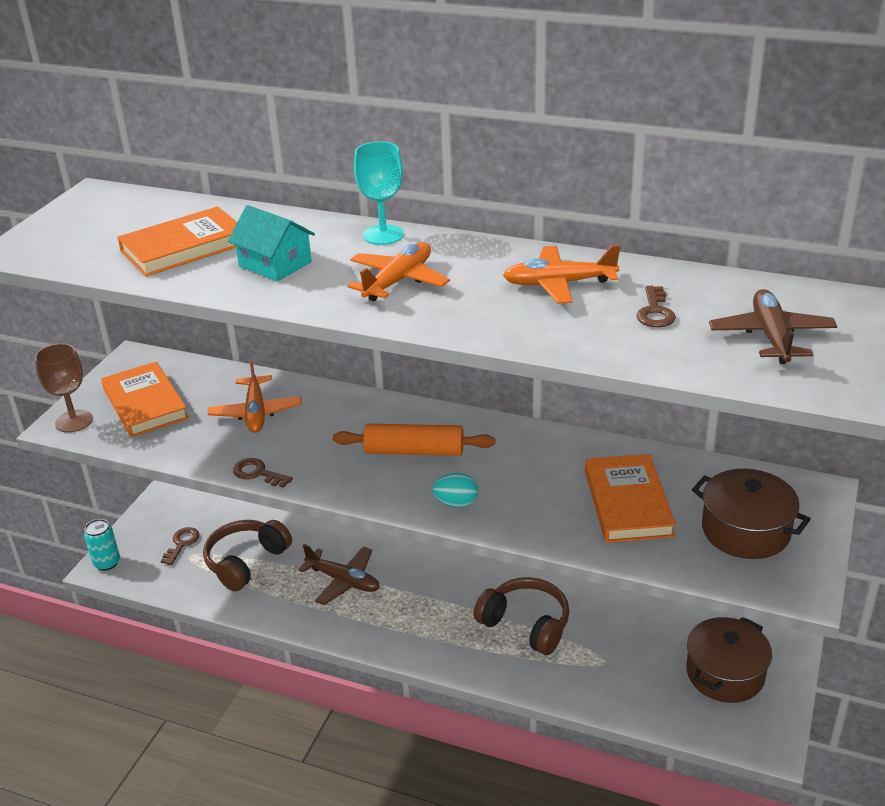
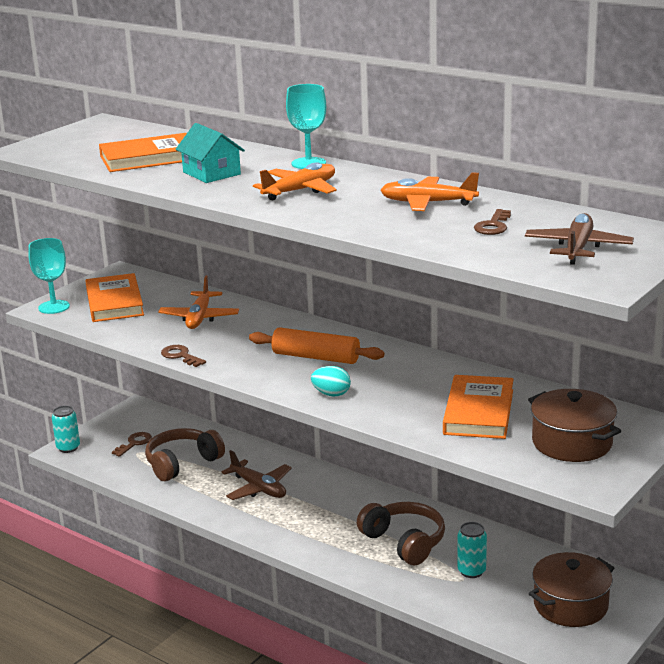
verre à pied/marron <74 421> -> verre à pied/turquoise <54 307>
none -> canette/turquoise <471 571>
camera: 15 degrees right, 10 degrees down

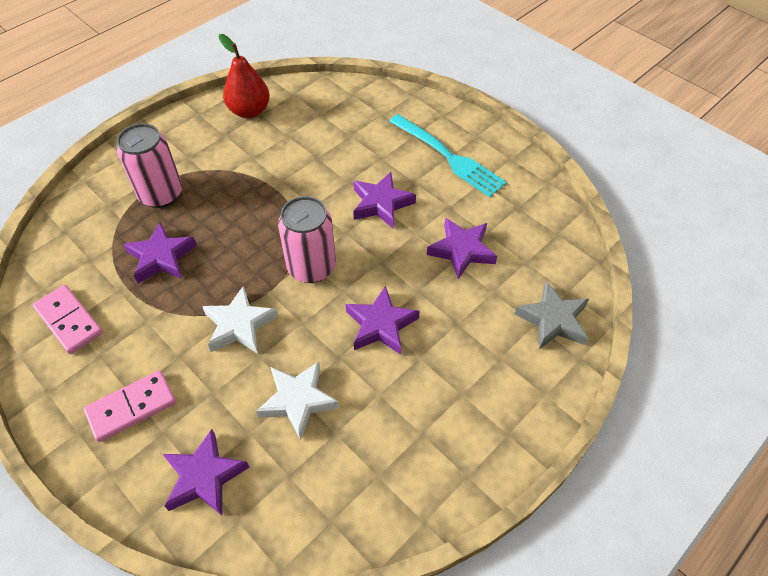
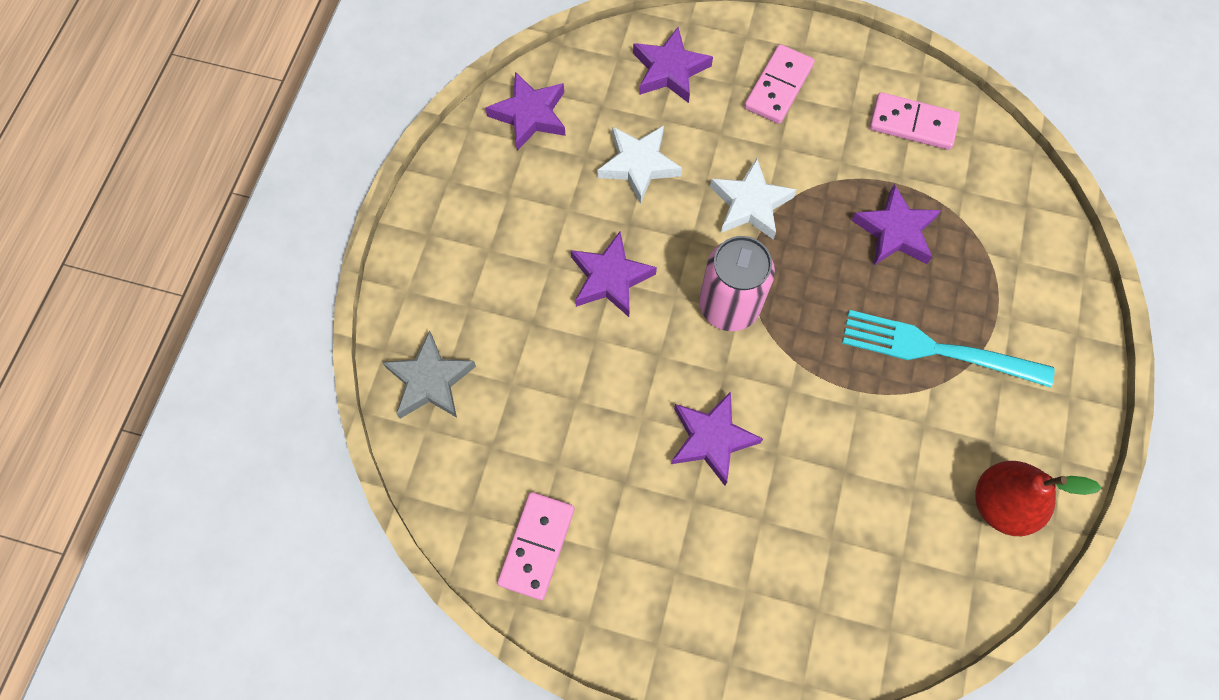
canette/rose <161 194> -> none
fourchette/turquoise <448 157> -> fourchette/turquoise <937 350>, shifted
étoile/violet <462 250> -> étoile/violet <530 115>, shifted
none -> domino/rose <537 546>
camera: 150 degrees right, 15 degrees up

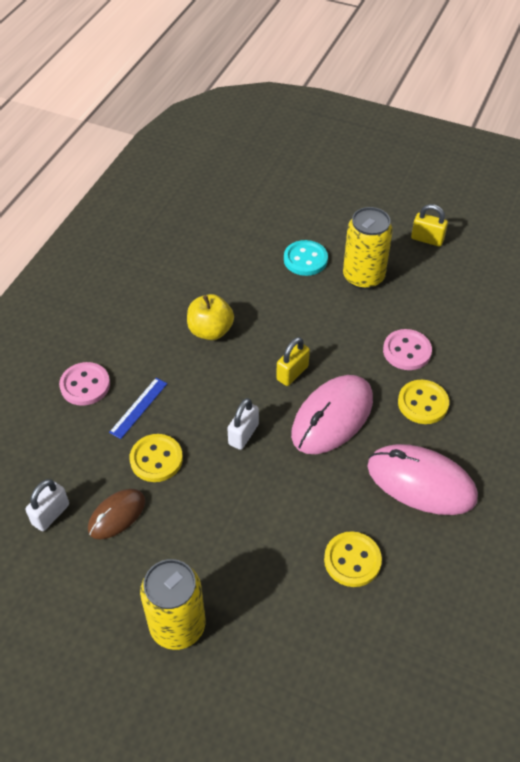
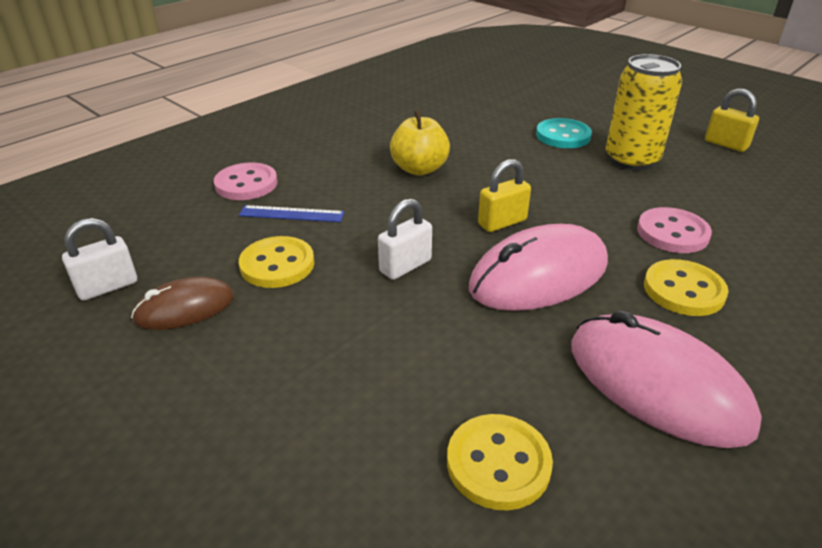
règle/bleu <139 408> -> règle/bleu <291 214>, 45 degrees clockwise
canette/jaune <177 625> -> none
camera: 20 degrees right, 15 degrees down

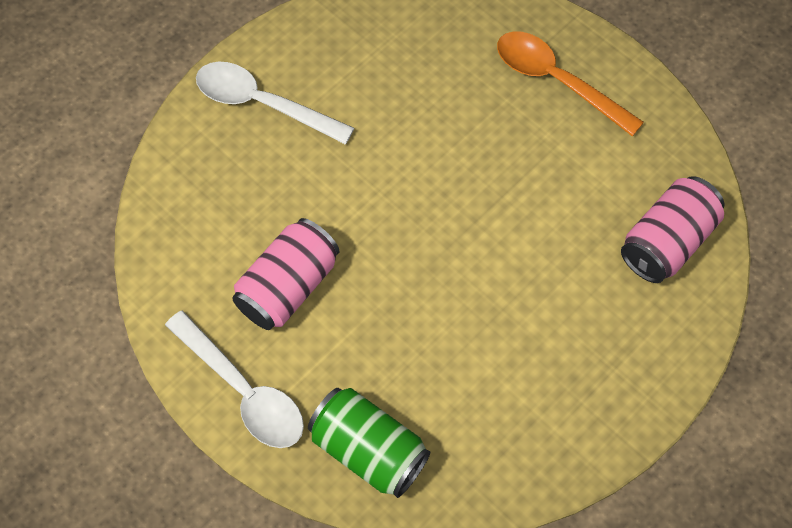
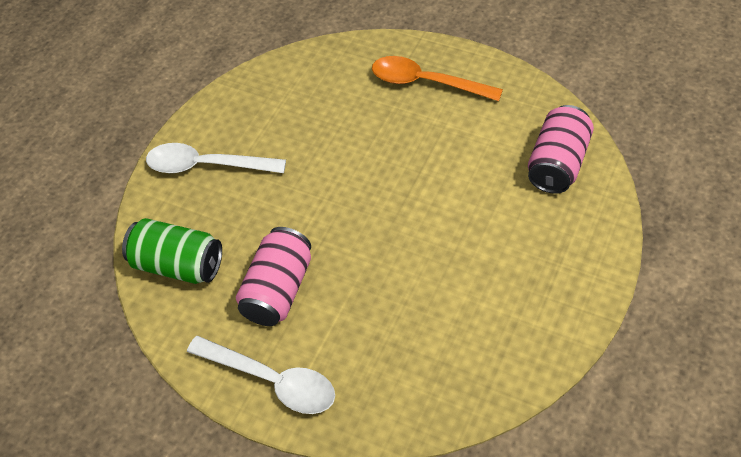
canette/vert <369 450> -> canette/vert <178 265>, shifted
camera: 15 degrees left, 10 degrees down

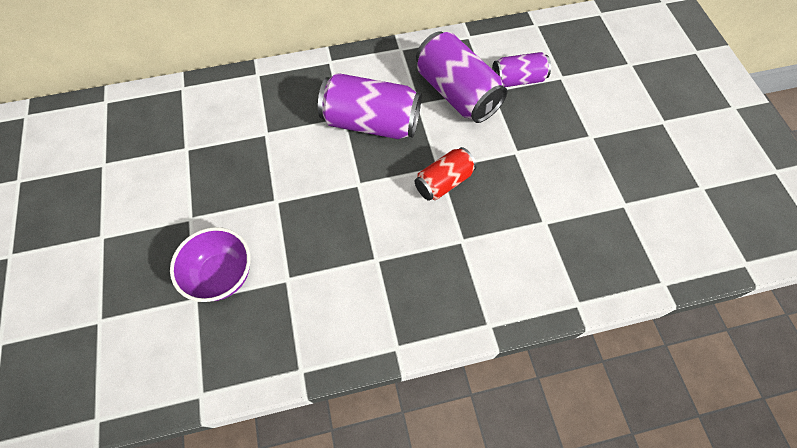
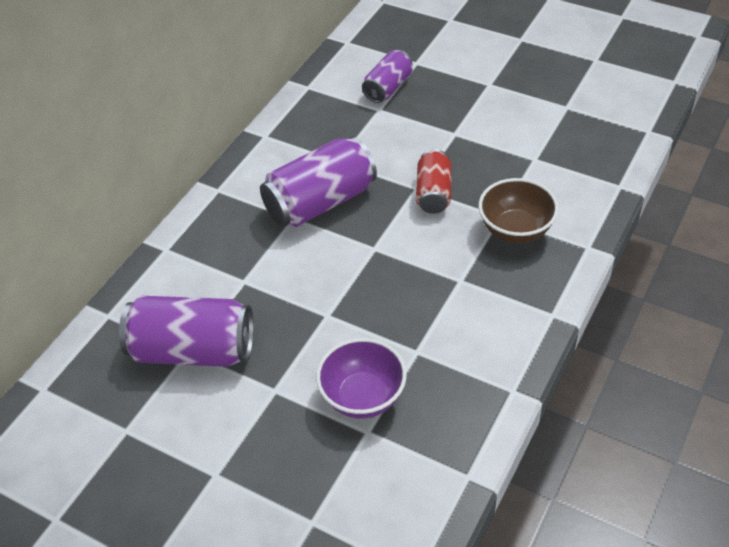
canette/violet <457 93> -> canette/violet <193 350>, shifted
none -> bol/marron <515 230>
camera: 45 degrees left, 15 degrees down

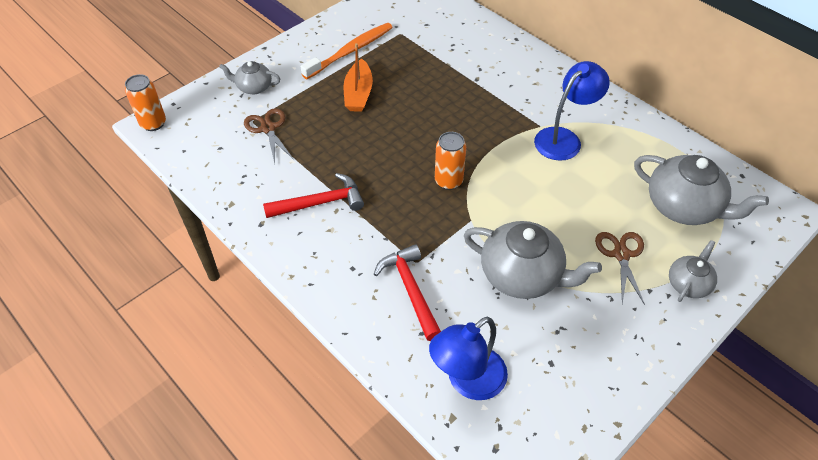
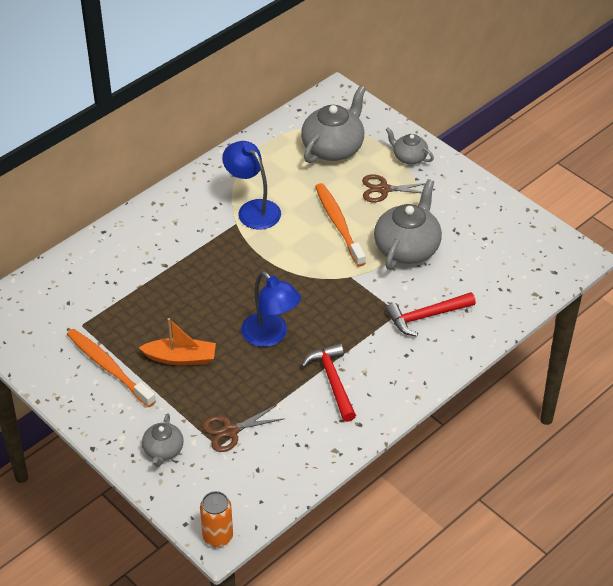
lampe/bleu <467 381> -> lampe/bleu <270 336>, shifted
canette/orange <448 181> -> none
none -> brosse à dents/orange <339 224>
camera: 90 degrees left, 5 degrees down

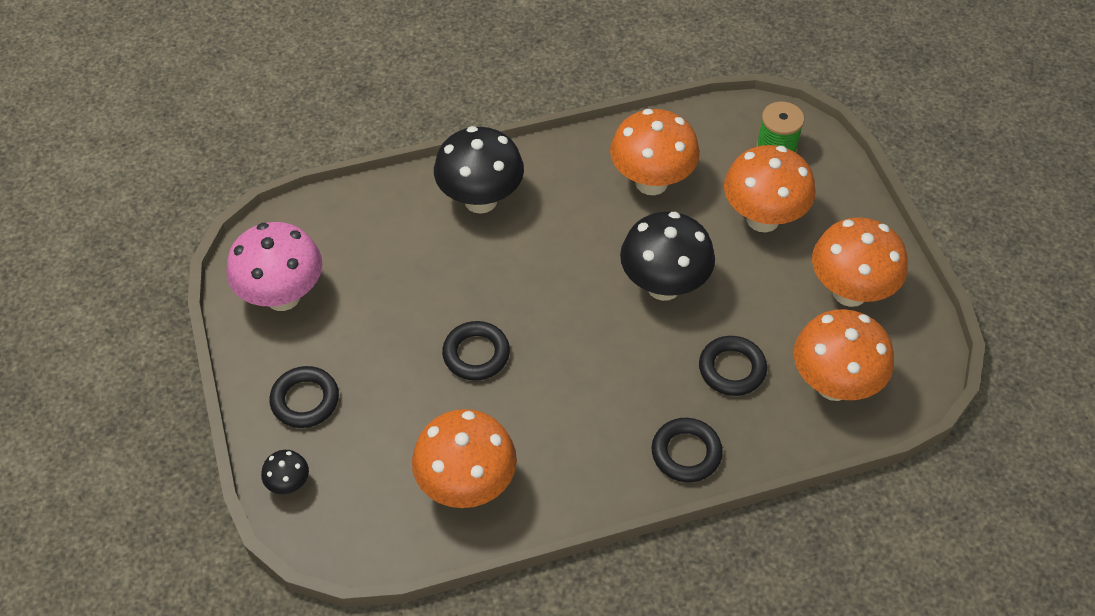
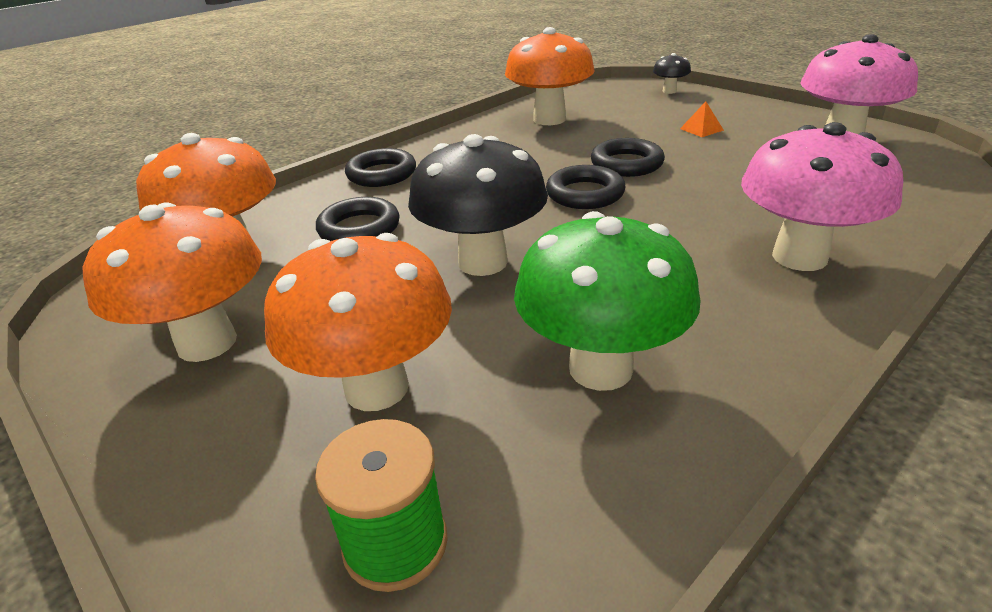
anneau/noir <305 400> -> anneau/noir <585 194>, shifted
champignon/noir <480 200> -> champignon/rose <799 257>
champignon/orange <651 182> -> champignon/vert <600 368>
none -> pyramide/orange <701 129>
camera: 155 degrees right, 20 degrees down

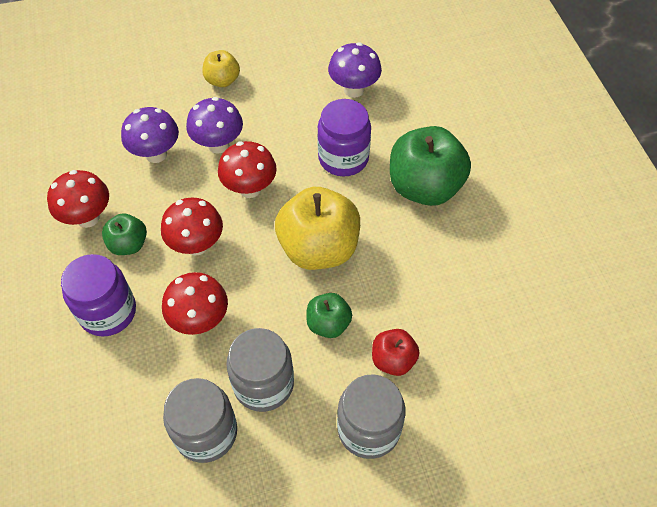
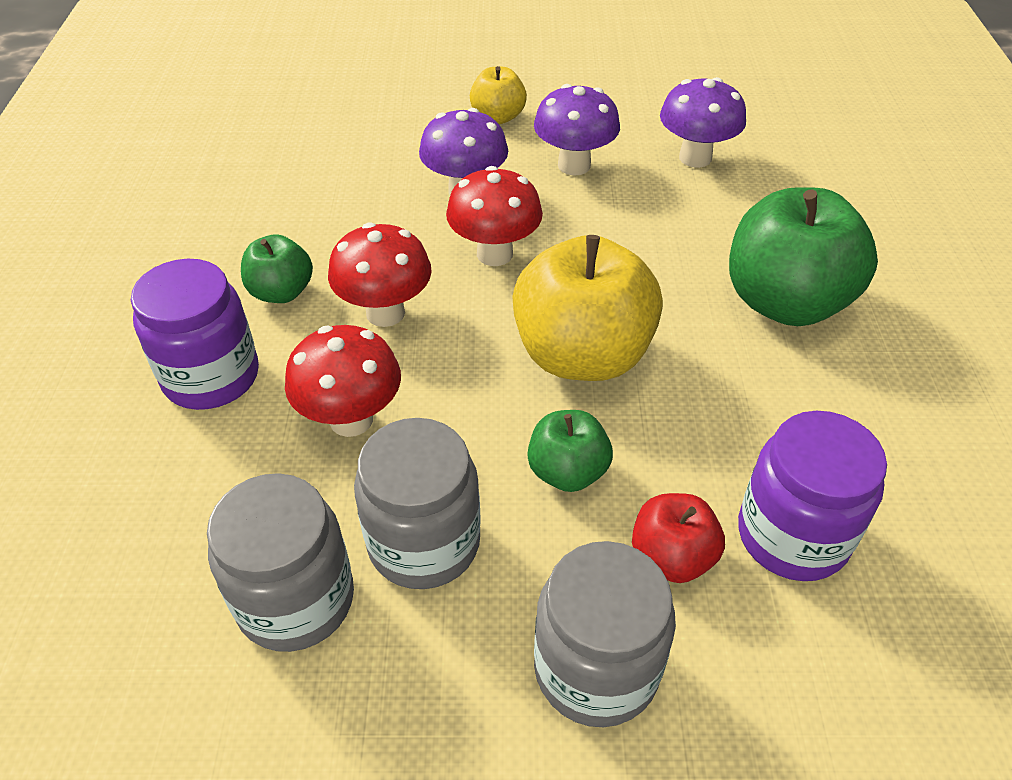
champignon/rouge <88 218> -> none
champignon/violet <156 154> -> champignon/violet <574 165>, shifted
bocal/violet <343 158> -> bocal/violet <792 535>, shifted
camera: 15 degrees right, 10 degrees down

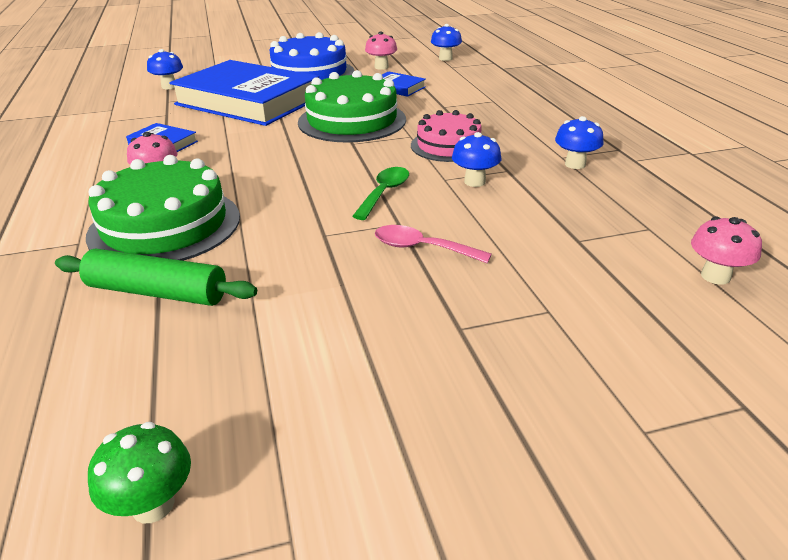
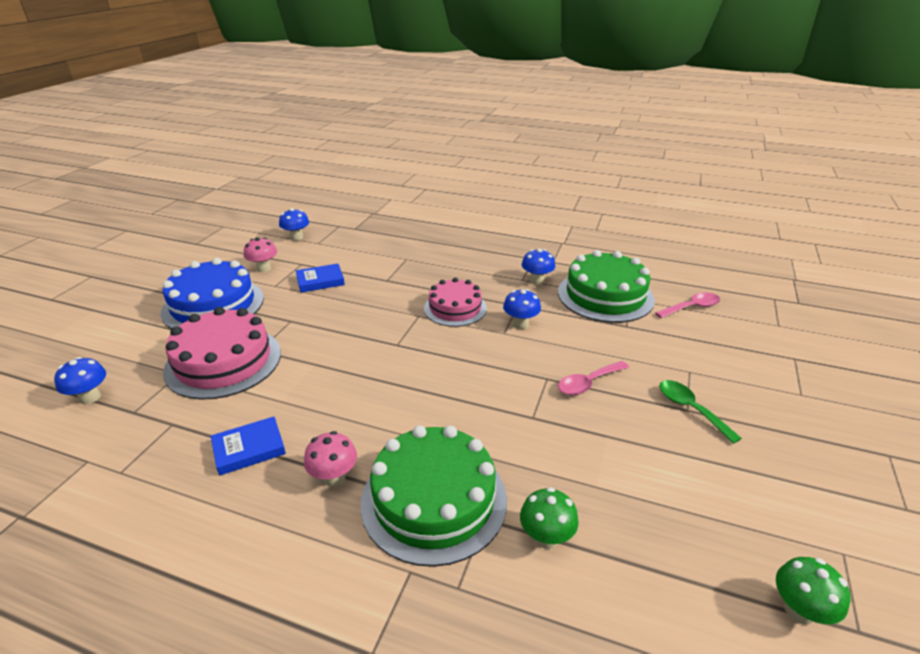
rouleau à pâtisserie/vert <157 292> -> champignon/vert <546 537>
livre/bleu <248 101> -> gâteau/rose <223 361>
gâteau/vert <352 121> -> gâteau/vert <605 295>, shifted
cuillère/vert <384 193> -> cuillère/vert <691 409>, shifted
champignon/rose <715 276> -> cuillère/rose <691 307>
camera: 55 degrees left, 0 degrees up

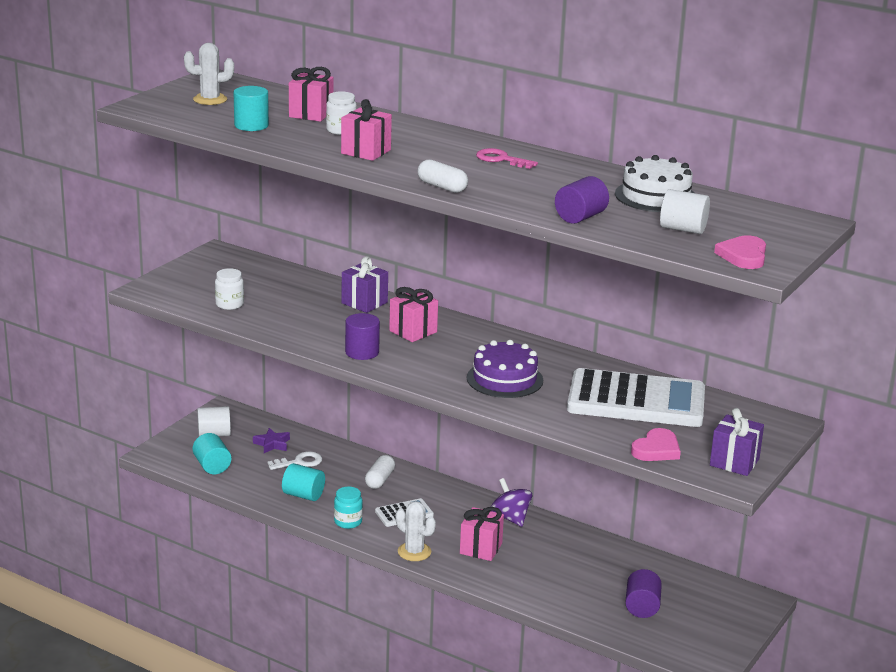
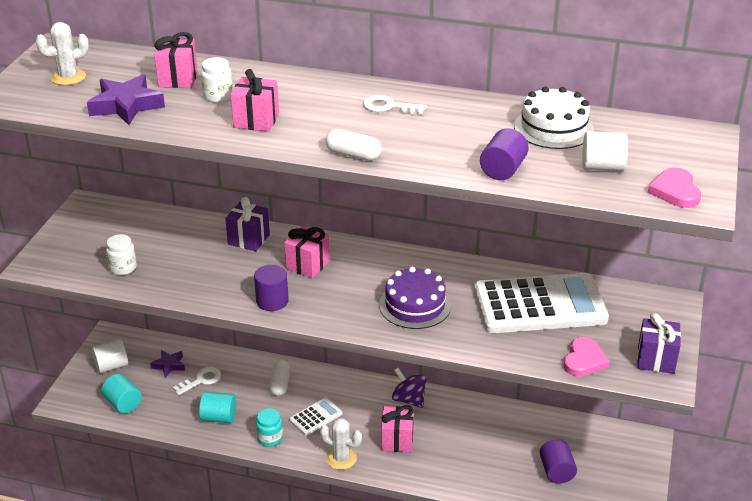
cylindre/turquoise <251 125> -> étoile/violet <126 105>
clé/rose <501 159> -> clé/blanc <388 107>
camera: 15 degrees left, 10 degrees up

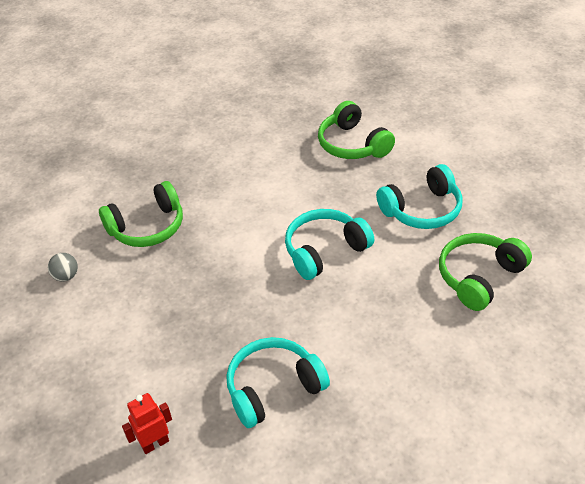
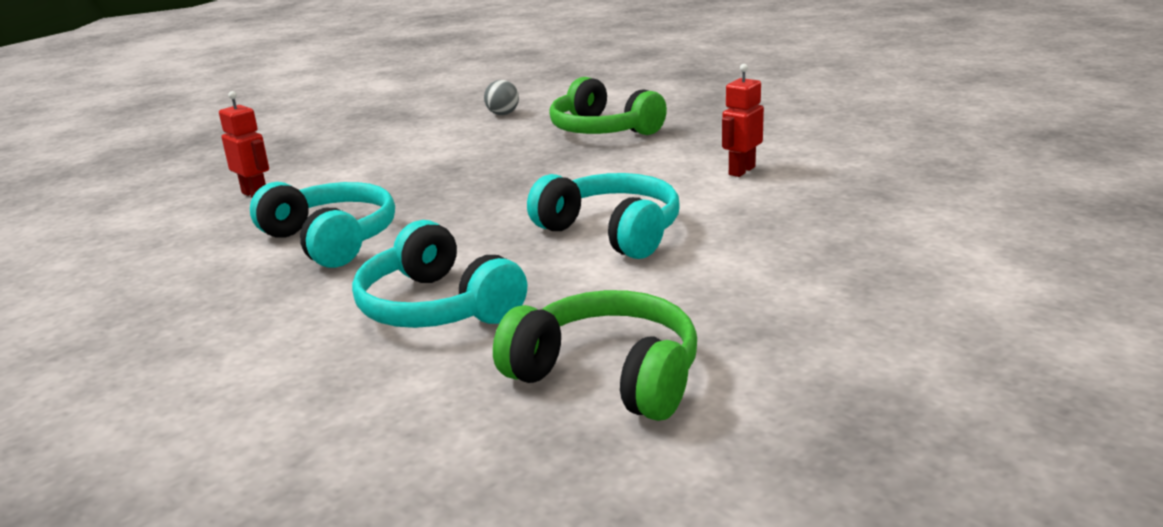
casque audio/vert <352 144> -> none
casque audio/turquoise <422 210> -> casque audio/turquoise <437 307>, shifted
none -> robot/rouge <741 171>
camera: 75 degrees right, 20 degrees down

